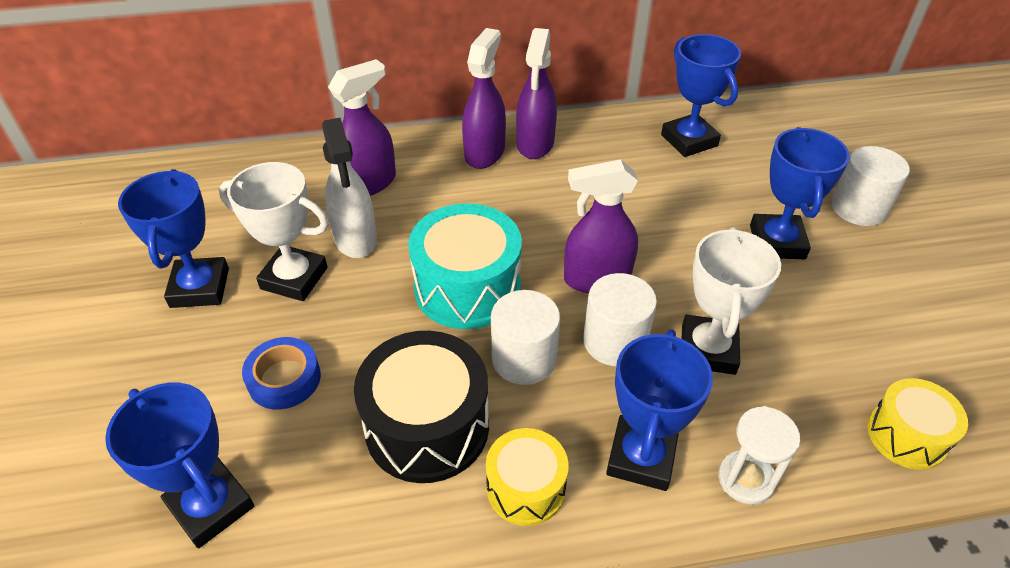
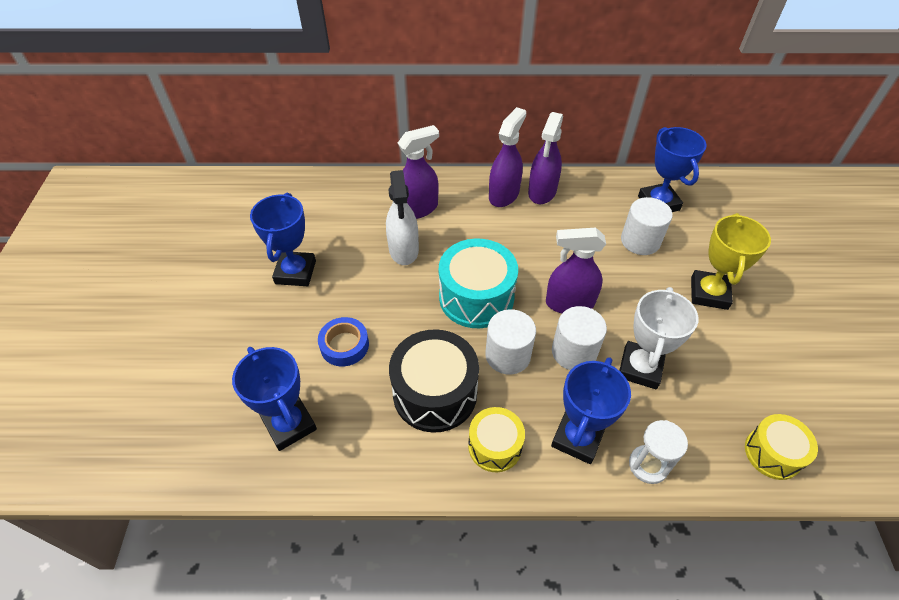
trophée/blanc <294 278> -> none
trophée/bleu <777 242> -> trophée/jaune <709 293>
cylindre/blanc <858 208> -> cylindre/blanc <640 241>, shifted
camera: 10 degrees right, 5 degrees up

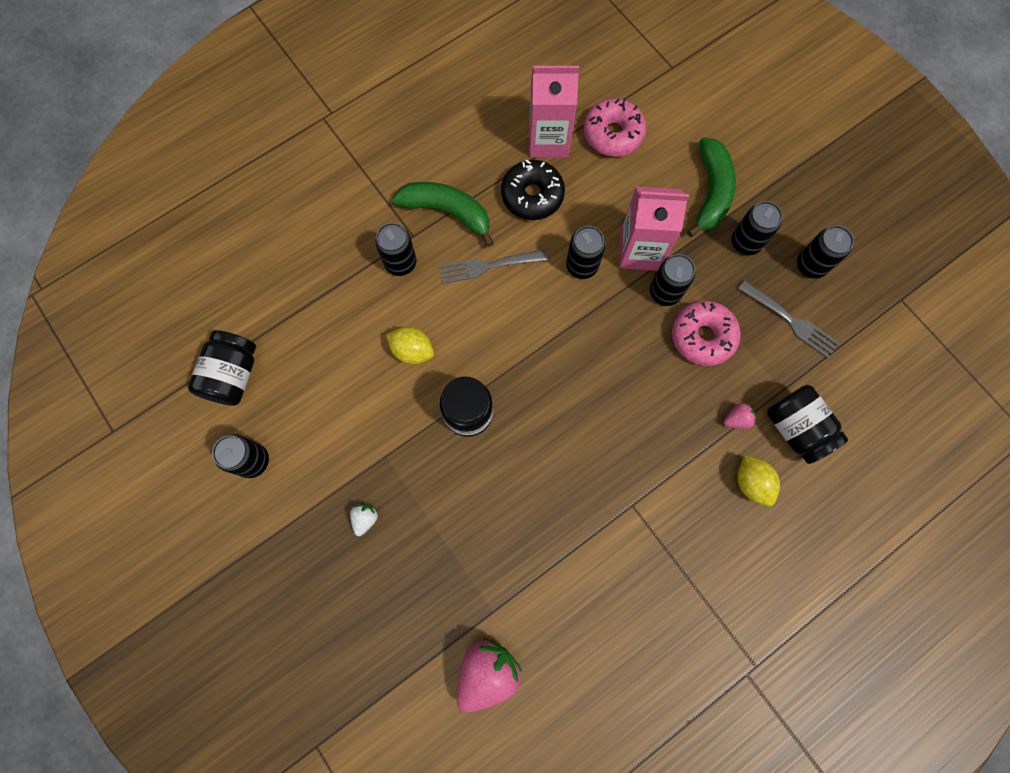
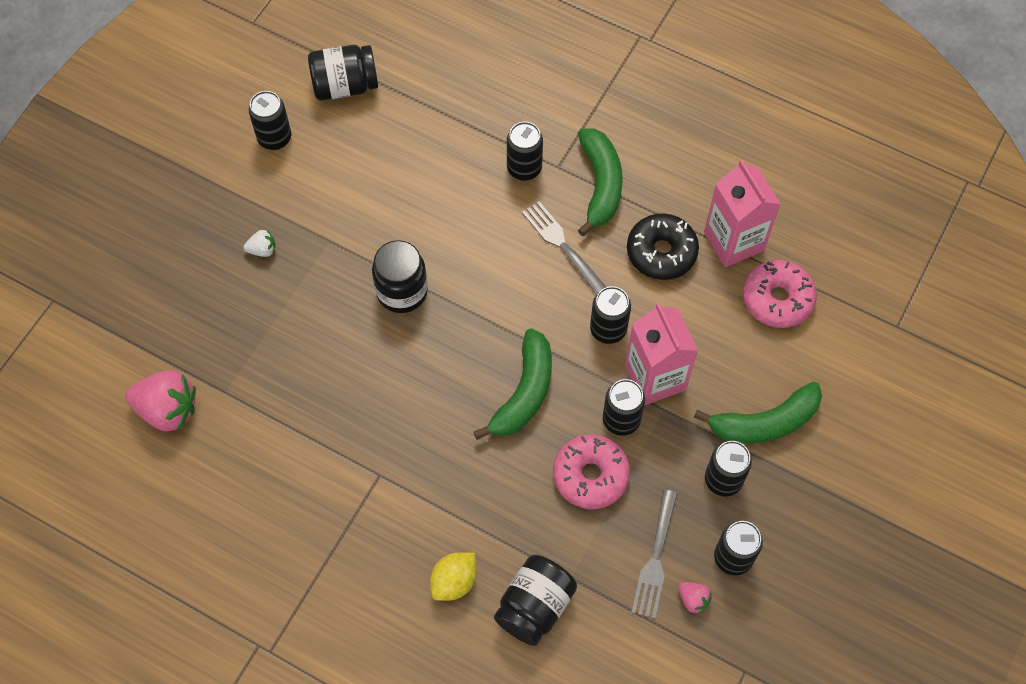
citron/jaune <412 350> -> none
fraise/rose <736 419> -> fraise/rose <693 599>, shifted
none -> banane/vert <524 393>
camera: 65 degrees right, 10 degrees down

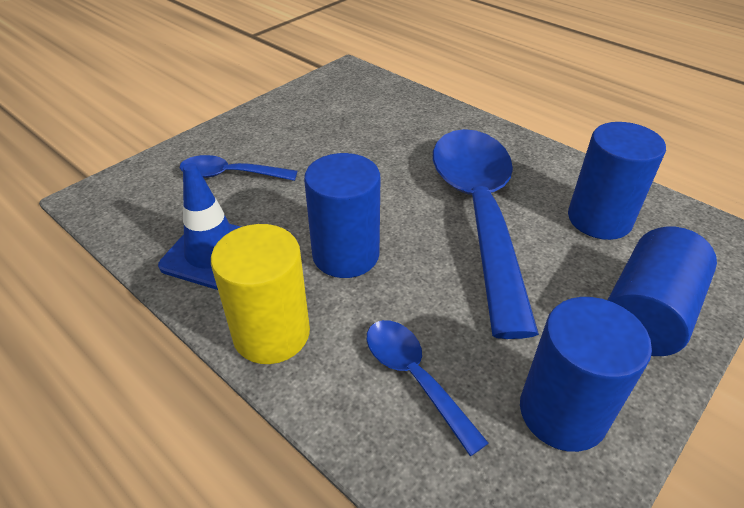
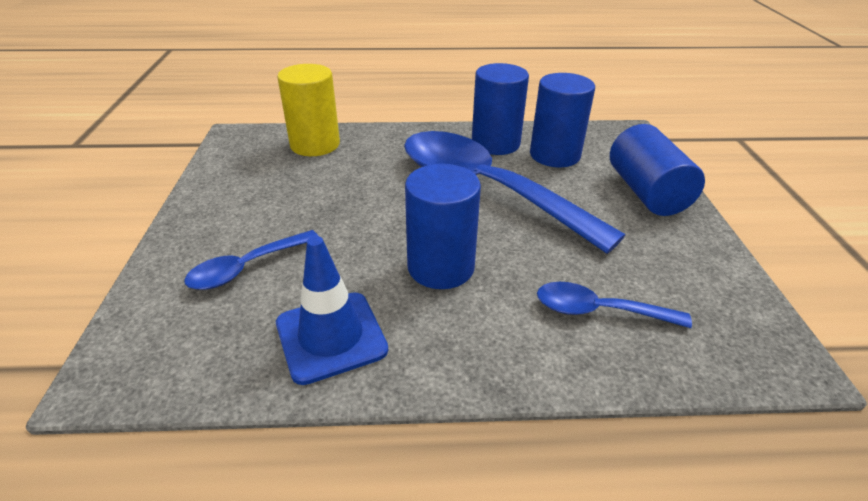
cylindre/jaune <271 333> -> cylindre/jaune <315 145>, shifted
cylindre/bleu <562 412> -> cylindre/bleu <495 143>, shifted
camera: 45 degrees left, 5 degrees down

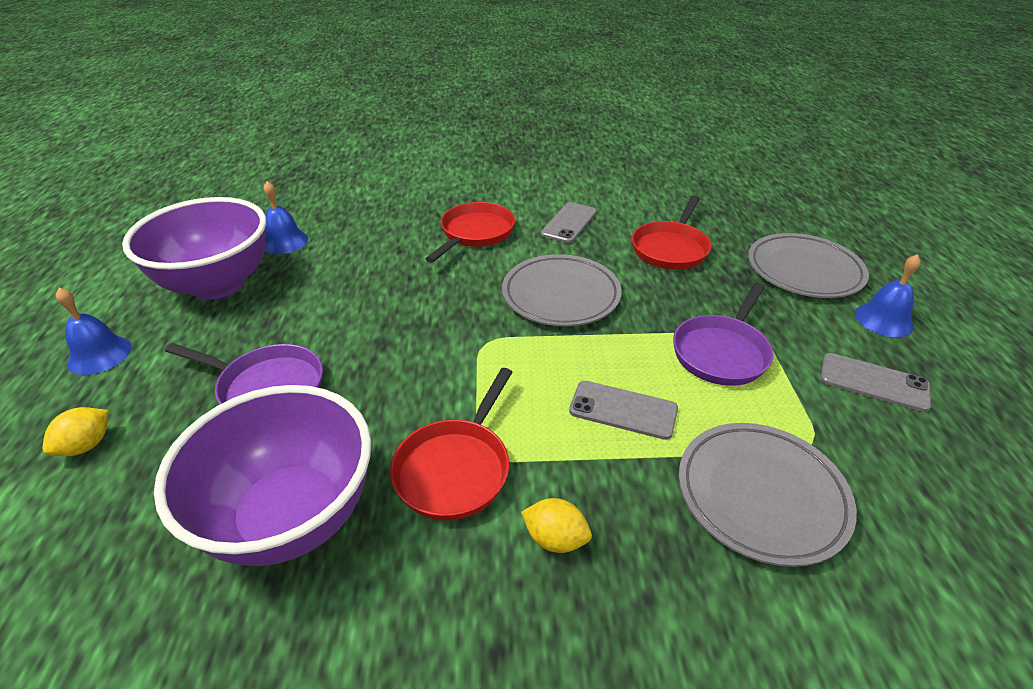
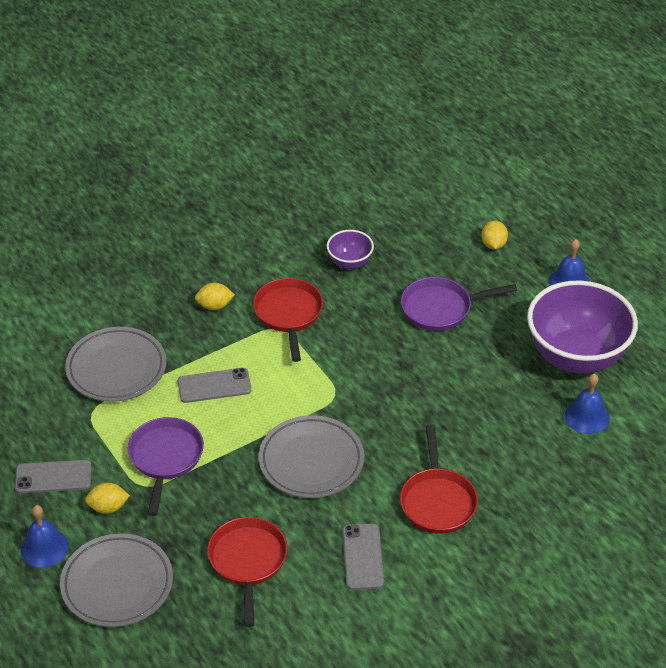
bol/violet <291 517> -> bol/violet <350 263>, x0.46
none -> citron/jaune <108 507>
camera: 150 degrees right, 5 degrees up

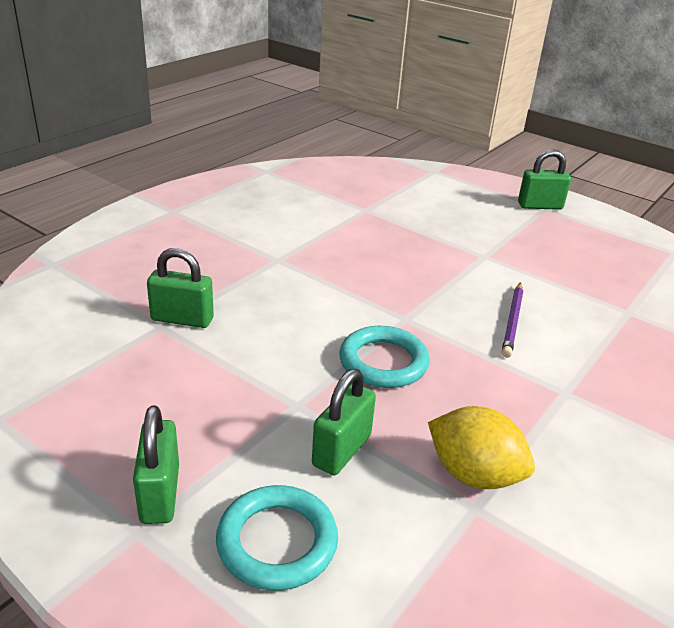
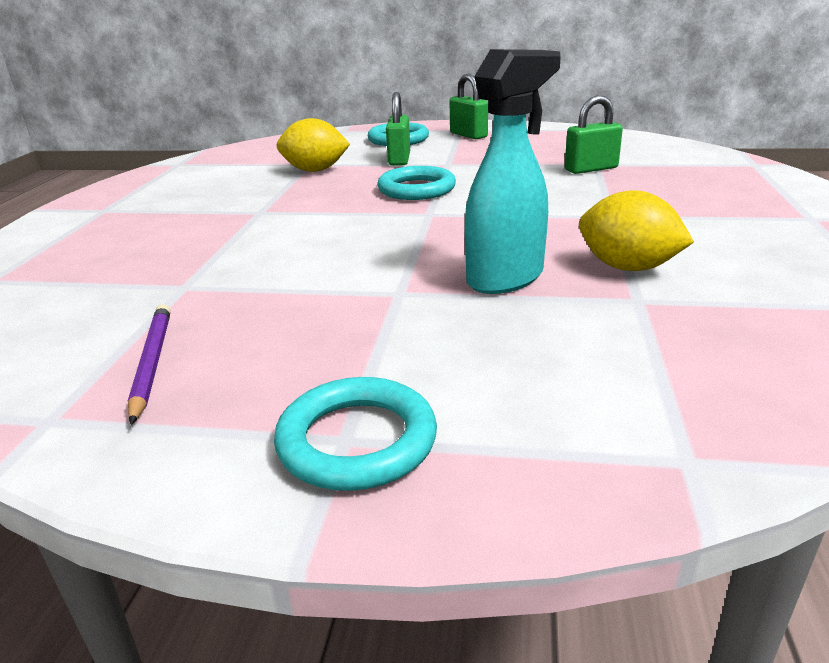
crayon/violet <512 321> -> crayon/violet <152 363>, shifted
cadenas/vert <540 206> -> anneau/turquoise <357 441>
none -> vaporisateur/turquoise <506 278>
none -> citron/jaune <627 267>
camera: 155 degrees right, 5 degrees down

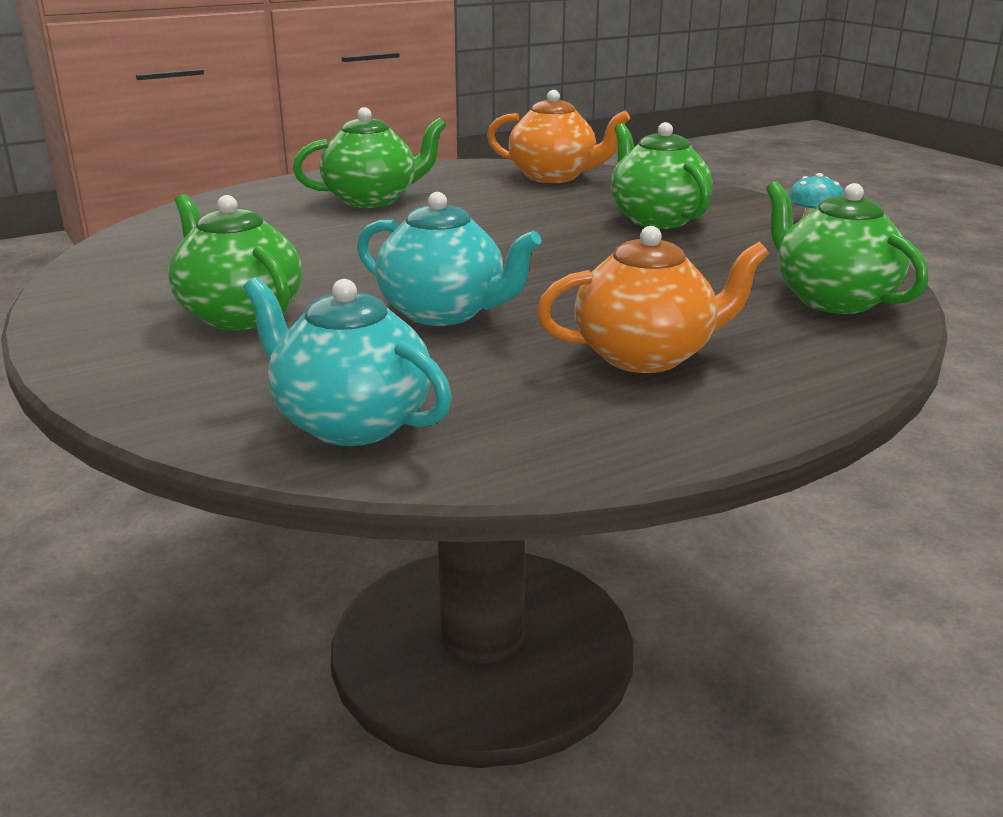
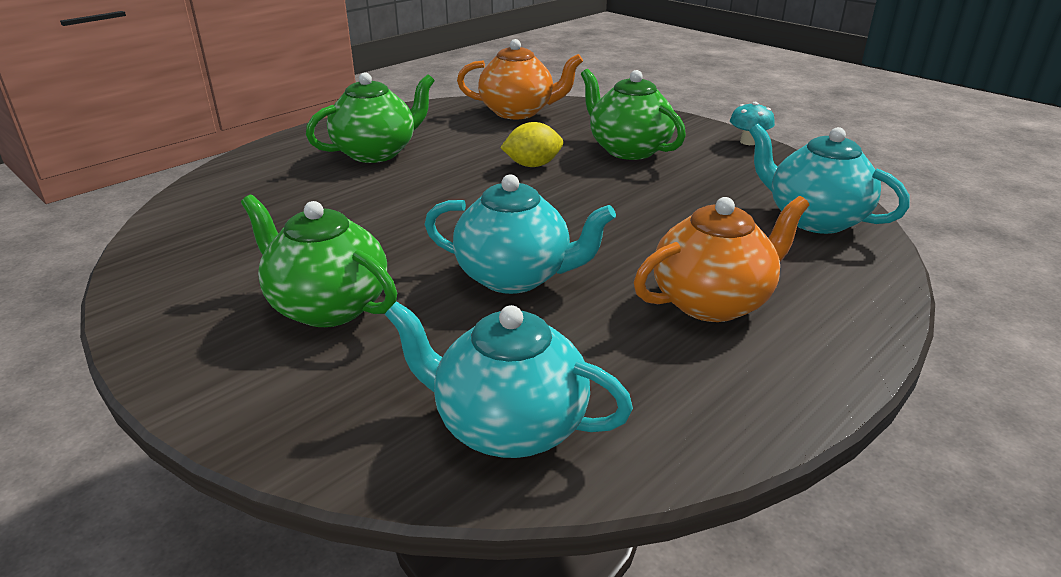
théière/vert <832 299> -> théière/turquoise <814 219>
none -> citron/jaune <532 165>
camera: 15 degrees left, 5 degrees up

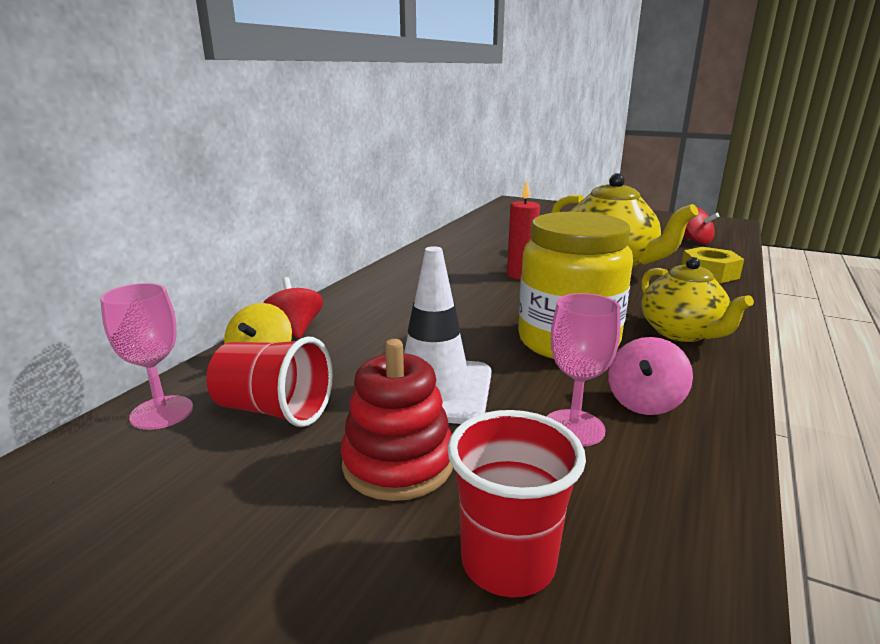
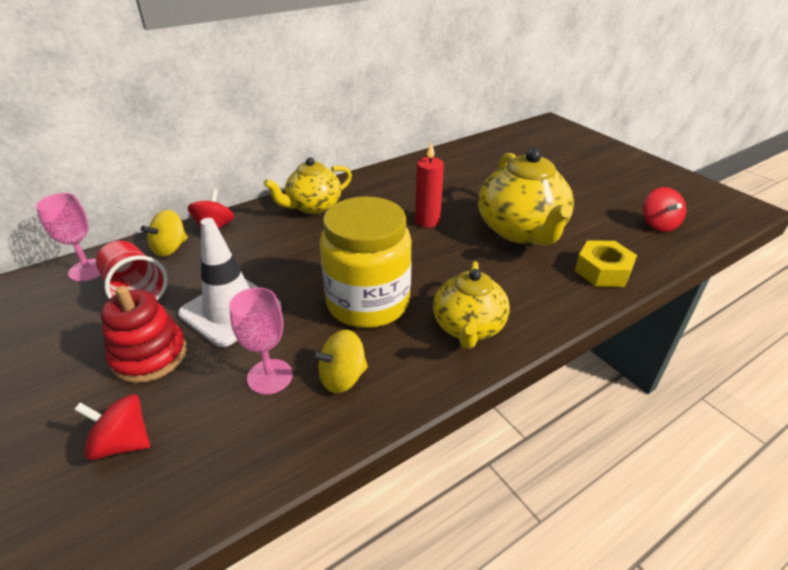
gobelet/rouge <508 562> -> toupie/rouge <123 443>
toupie/rose <644 402> -> toupie/jaune <342 378>
none -> théière/jaune <313 207>
camera: 30 degrees right, 15 degrees up

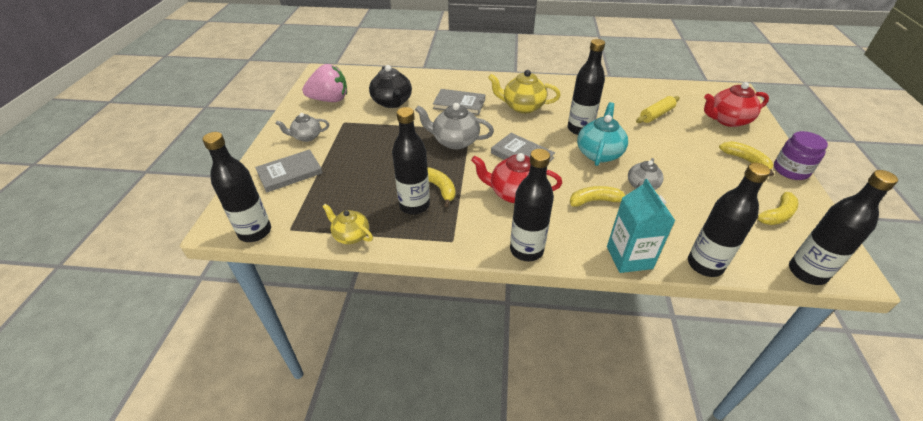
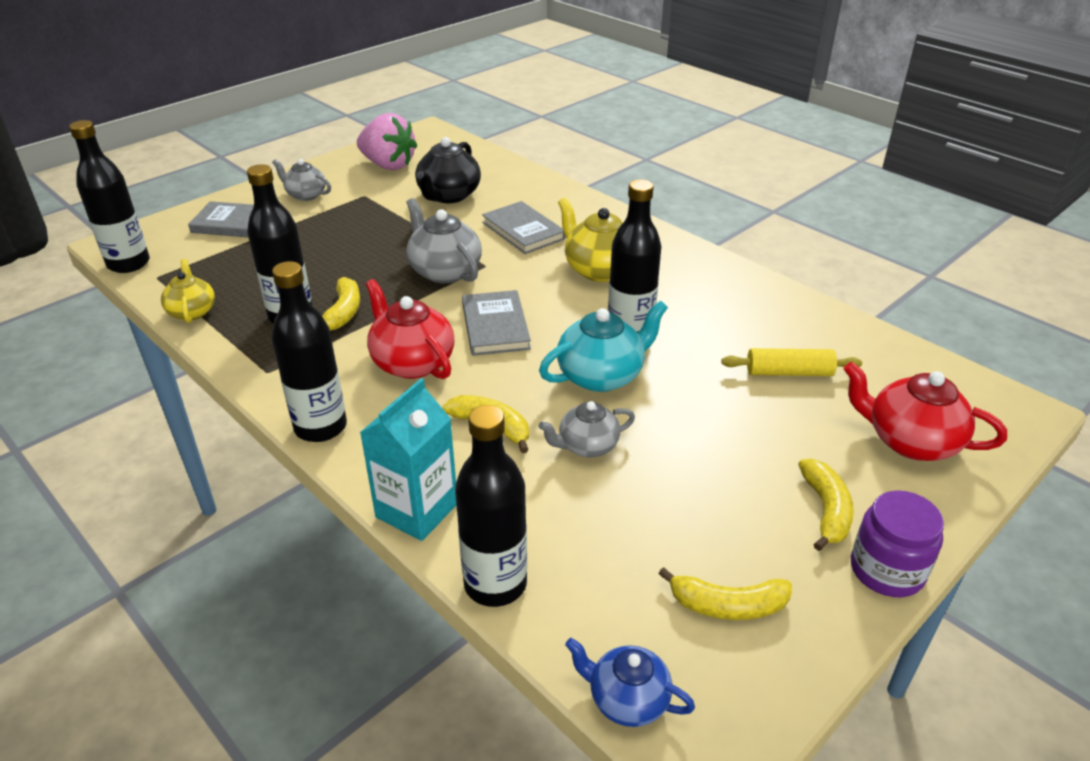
bouteille/noir <807 272> -> théière/bleu <626 699>
camera: 40 degrees right, 5 degrees down

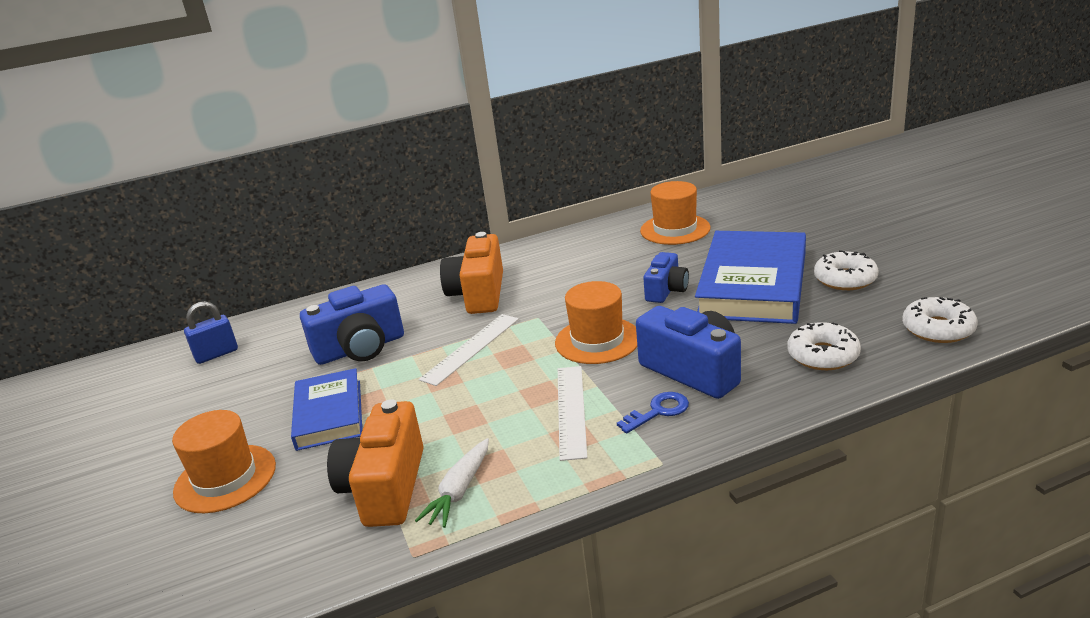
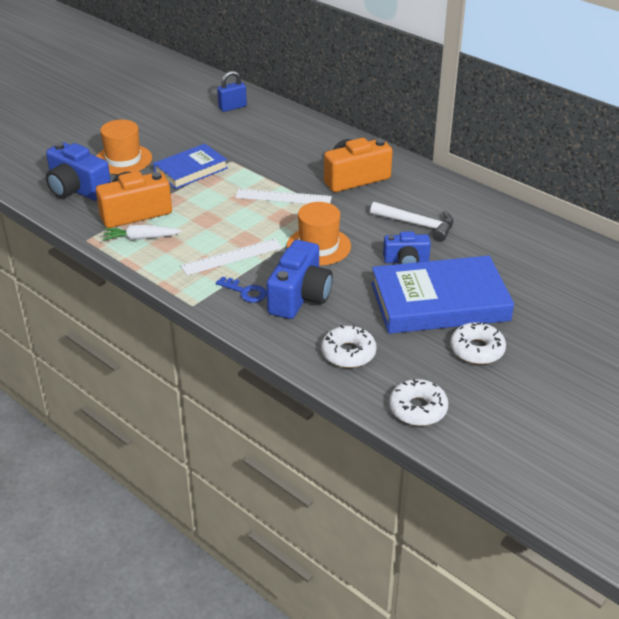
cadenas/bleu <216 354> -> cadenas/bleu <232 107>, 60 degrees counterclockwise
appareil photo/bleu <360 348> -> appareil photo/bleu <77 189>, shifted
chapeau/orange <675 229> -> none
none -> marteau/blanc <417 224>
camera: 60 degrees right, 10 degrees up

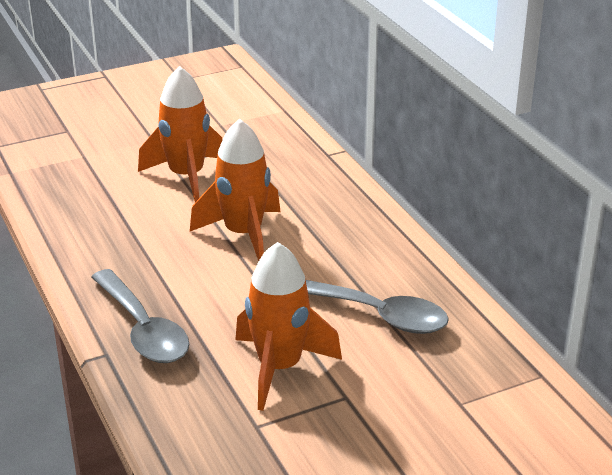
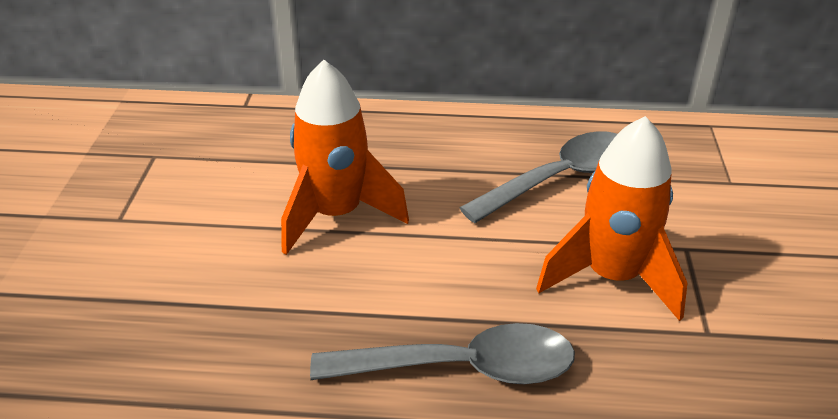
fusée/orange <186 177> -> none
camera: 60 degrees left, 5 degrees up

